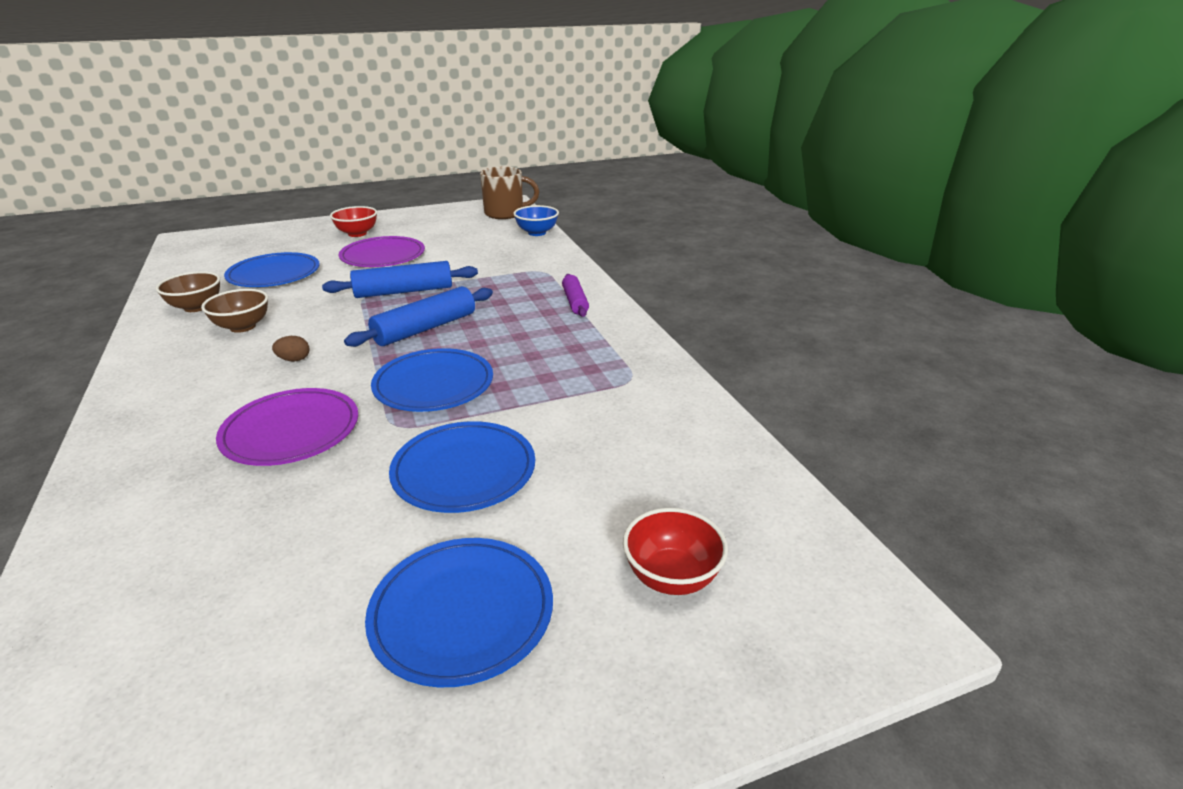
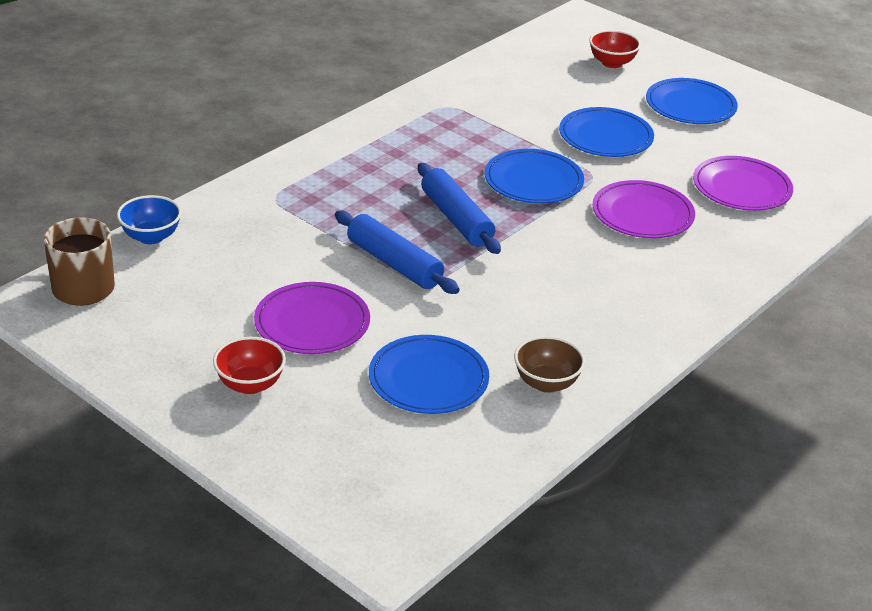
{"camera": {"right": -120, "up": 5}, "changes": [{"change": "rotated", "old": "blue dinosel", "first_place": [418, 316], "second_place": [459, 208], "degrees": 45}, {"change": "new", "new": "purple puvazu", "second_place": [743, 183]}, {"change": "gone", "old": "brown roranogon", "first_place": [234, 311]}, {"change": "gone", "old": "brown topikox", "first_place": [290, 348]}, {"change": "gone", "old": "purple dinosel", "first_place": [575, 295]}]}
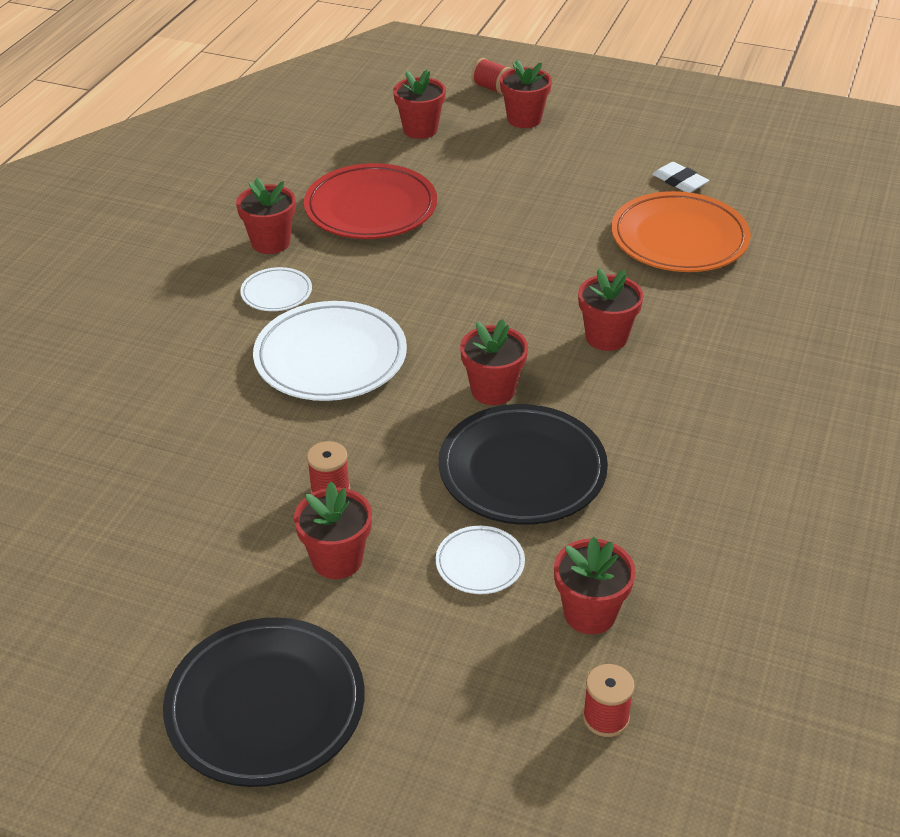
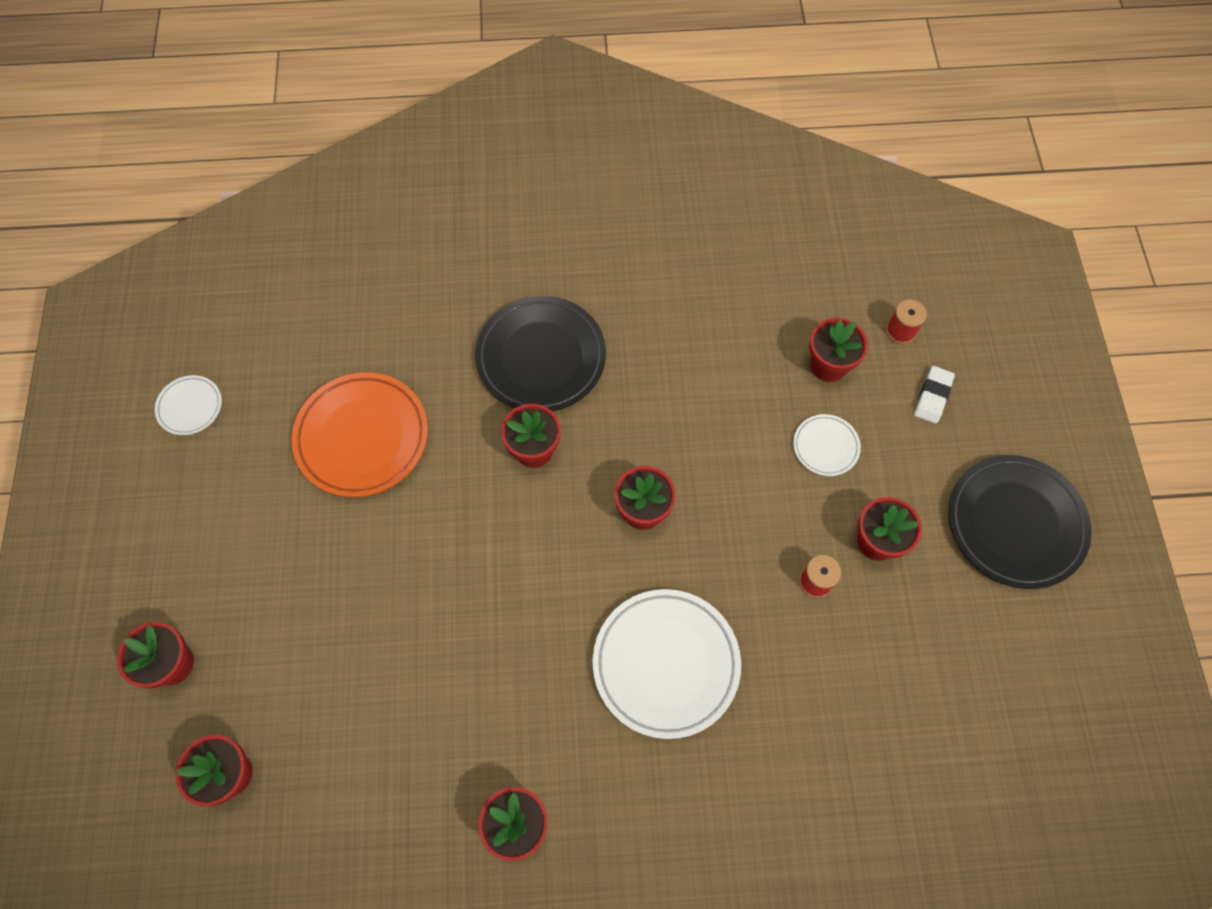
{"camera": {"right": -115, "up": 25}, "changes": [{"change": "shifted", "old": "white puvazu", "first_place": [276, 289], "second_place": [188, 405]}, {"change": "shifted", "old": "black puvazu", "first_place": [523, 464], "second_place": [540, 353]}, {"change": "shifted", "old": "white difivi", "first_place": [680, 177], "second_place": [934, 395]}, {"change": "gone", "old": "red puvazu", "first_place": [370, 201]}, {"change": "gone", "old": "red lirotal", "first_place": [491, 76]}]}
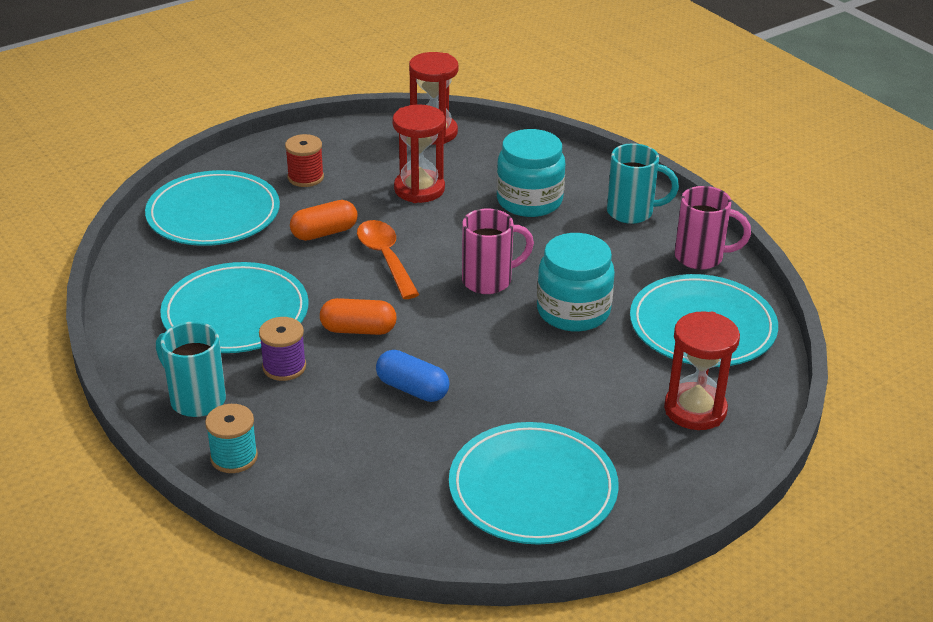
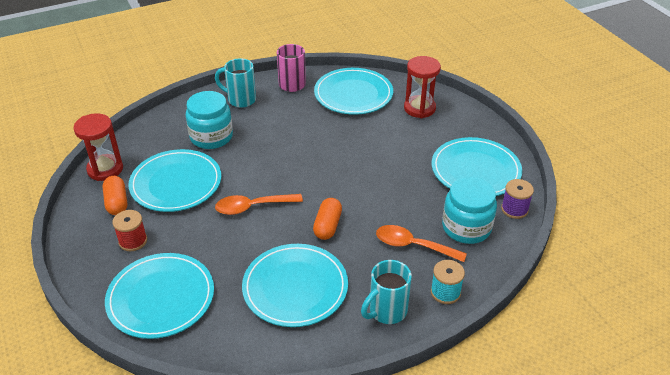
{"camera": {"right": -80, "up": 5}, "changes": [{"change": "shifted", "old": "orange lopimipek", "first_place": [324, 220], "second_place": [114, 195]}, {"change": "swapped", "old": "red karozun", "new": "turquoise puvazu", "first_place": [419, 154], "second_place": [174, 180]}, {"change": "rotated", "old": "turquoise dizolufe", "first_place": [643, 183], "second_place": [235, 83], "degrees": -90}, {"change": "new", "new": "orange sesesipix", "second_place": [421, 243]}, {"change": "shifted", "old": "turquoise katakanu", "first_place": [576, 282], "second_place": [469, 210]}, {"change": "shifted", "old": "purple lirotal", "first_place": [282, 349], "second_place": [517, 199]}, {"change": "gone", "old": "blue lopimipek", "first_place": [413, 376]}, {"change": "gone", "old": "pink dizolufe", "first_place": [498, 251]}]}
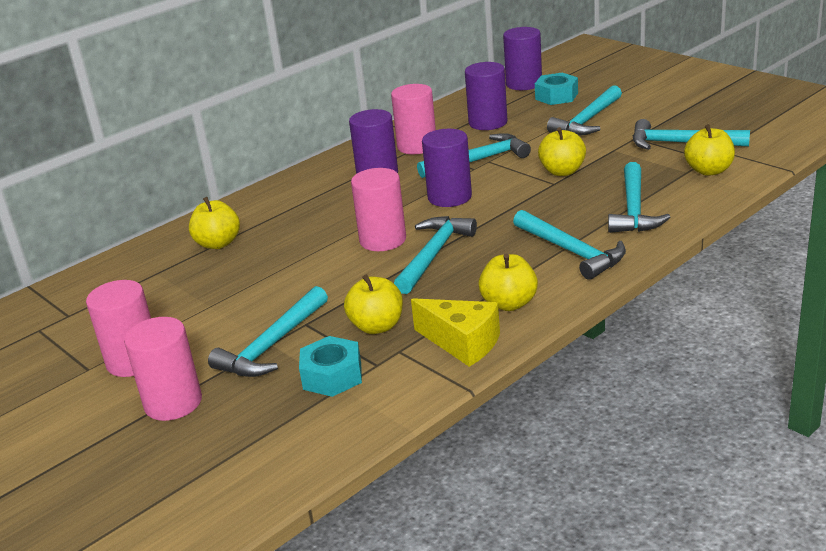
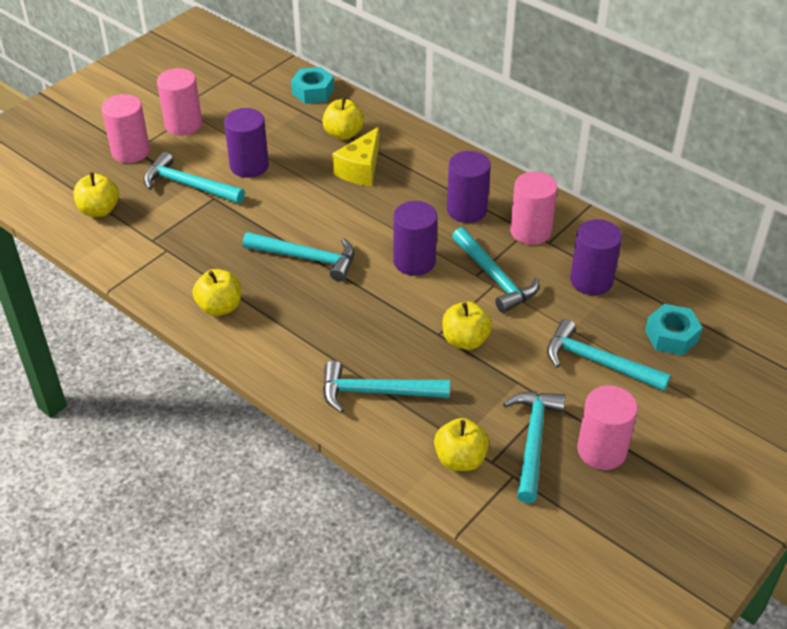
{"camera": {"right": 80, "up": 15}, "changes": [{"change": "shifted", "old": "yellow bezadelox", "first_place": [373, 304], "second_place": [96, 194]}, {"change": "shifted", "old": "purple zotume", "first_place": [522, 58], "second_place": [246, 143]}, {"change": "shifted", "old": "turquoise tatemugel", "first_place": [330, 366], "second_place": [312, 85]}, {"change": "shifted", "old": "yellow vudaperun", "first_place": [455, 332], "second_place": [355, 156]}, {"change": "shifted", "old": "pink zotume", "first_place": [378, 209], "second_place": [607, 427]}, {"change": "gone", "old": "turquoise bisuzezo", "first_place": [569, 245]}]}
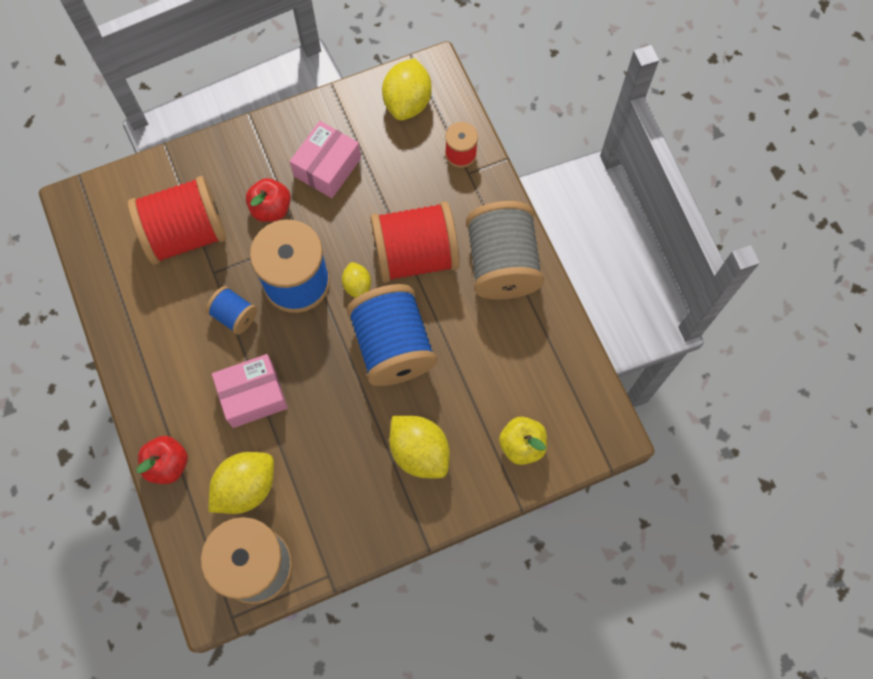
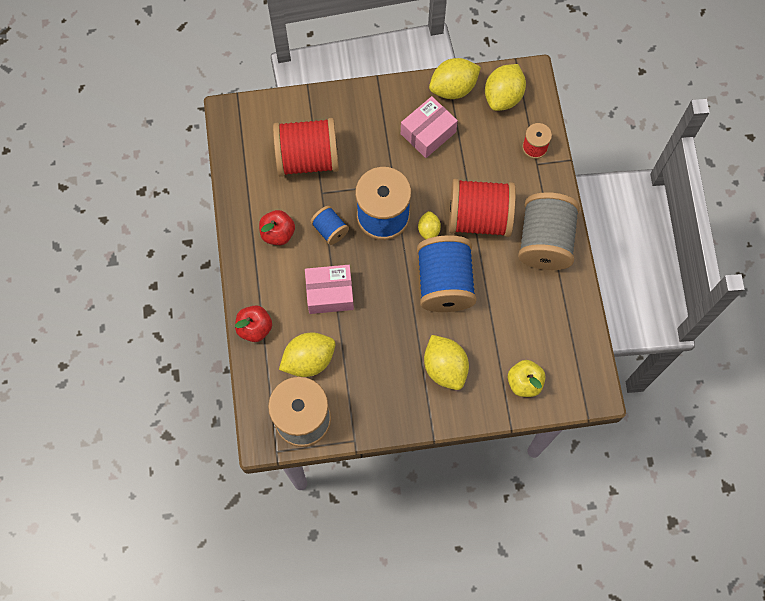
{"camera": {"right": 15, "up": 0}, "changes": [{"change": "shifted", "old": "red bezadelox", "first_place": [268, 200], "second_place": [277, 227]}, {"change": "new", "new": "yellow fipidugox", "second_place": [455, 78]}]}
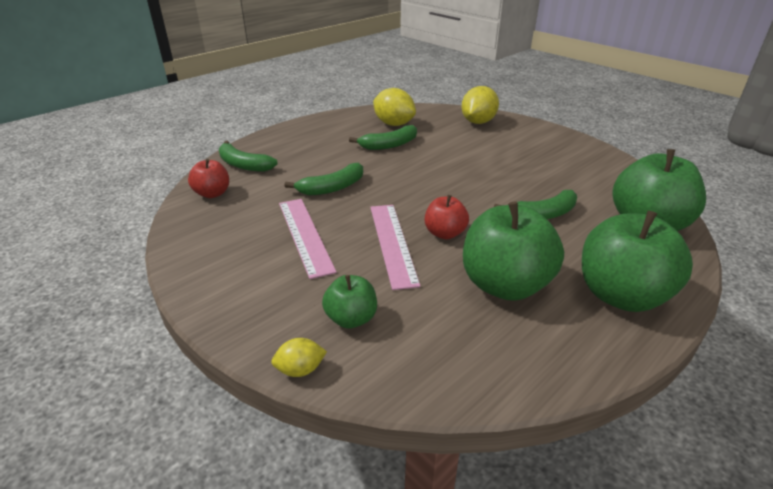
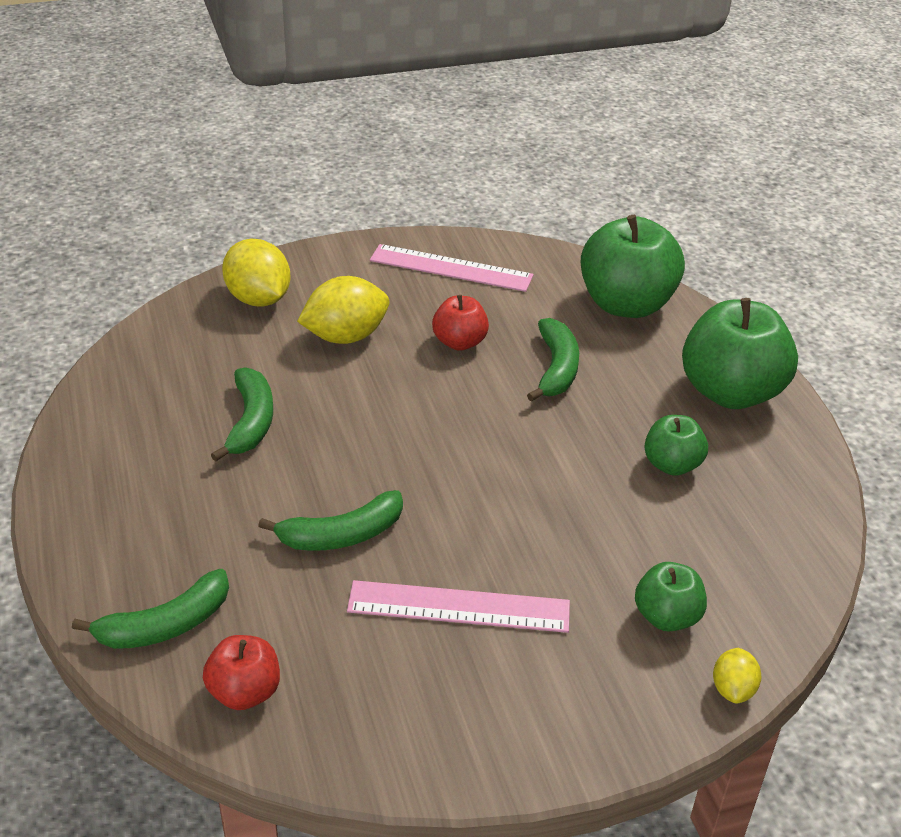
{"camera": {"right": -65, "up": 5}, "changes": [{"change": "rotated", "old": "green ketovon", "first_place": [323, 179], "second_place": [330, 520], "degrees": 75}, {"change": "shifted", "old": "yellow fipidugox", "first_place": [394, 107], "second_place": [343, 310]}, {"change": "shifted", "old": "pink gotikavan", "first_place": [395, 247], "second_place": [452, 268]}, {"change": "shifted", "old": "red bezadelox", "first_place": [447, 217], "second_place": [460, 323]}, {"change": "scaled", "old": "green bezadelox", "first_place": [513, 251], "second_place": [676, 445], "factor": 0.53}]}
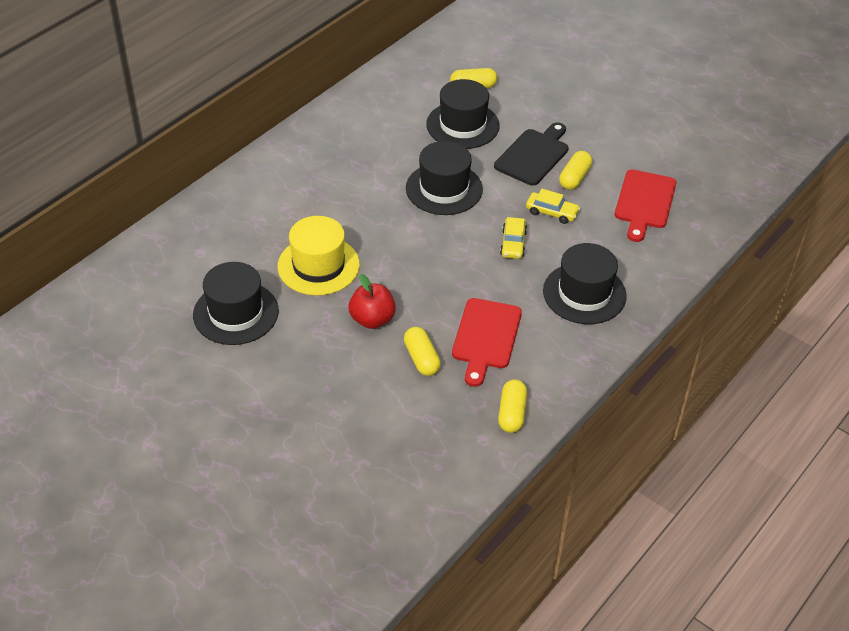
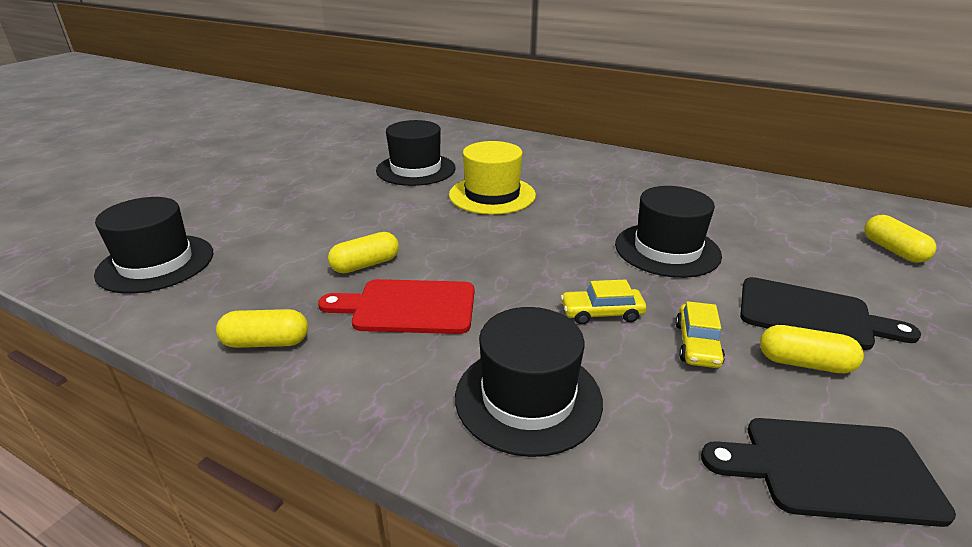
{"camera": {"right": 80, "up": -15}, "changes": [{"change": "shifted", "old": "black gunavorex", "first_place": [463, 114], "second_place": [153, 245]}, {"change": "repainted", "old": "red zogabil", "new": "black zogabil", "first_place": [645, 206], "second_place": [828, 472]}, {"change": "gone", "old": "red bezadelox", "first_place": [372, 301]}]}
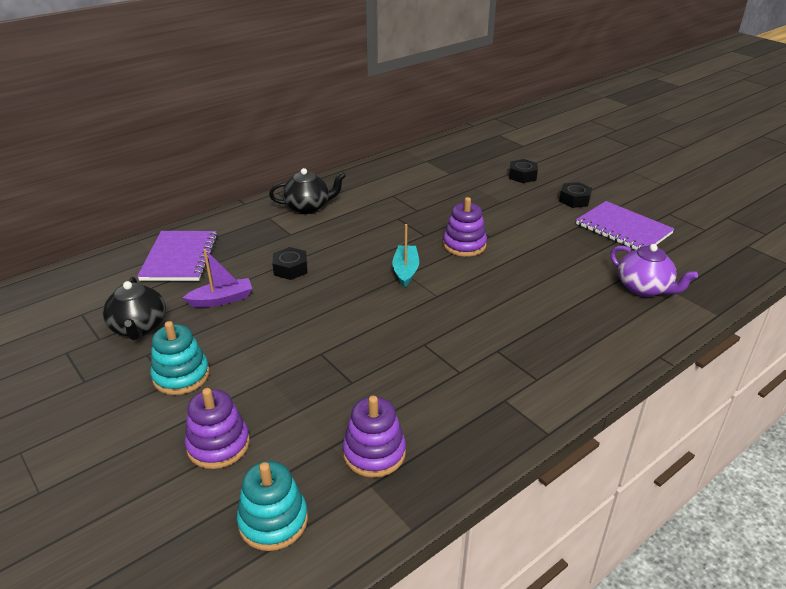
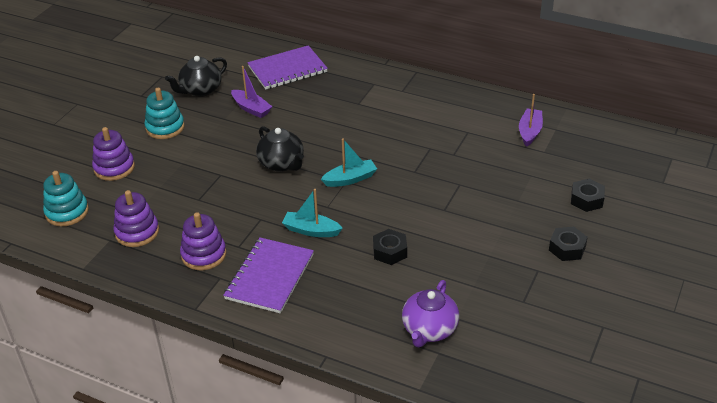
{"camera": {"right": 65, "up": 5}, "changes": [{"change": "shifted", "old": "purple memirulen", "first_place": [465, 227], "second_place": [203, 241]}, {"change": "shifted", "old": "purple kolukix", "first_place": [625, 225], "second_place": [268, 275]}, {"change": "shifted", "old": "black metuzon", "first_place": [307, 191], "second_place": [280, 149]}, {"change": "new", "new": "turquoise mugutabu", "second_place": [312, 213]}, {"change": "shifted", "old": "black tatemugel", "first_place": [289, 263], "second_place": [390, 247]}, {"change": "new", "new": "purple mugutabu", "second_place": [531, 120]}]}
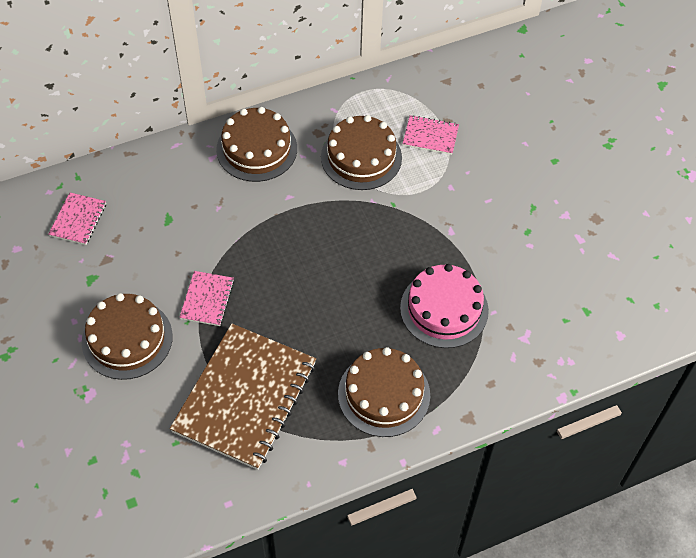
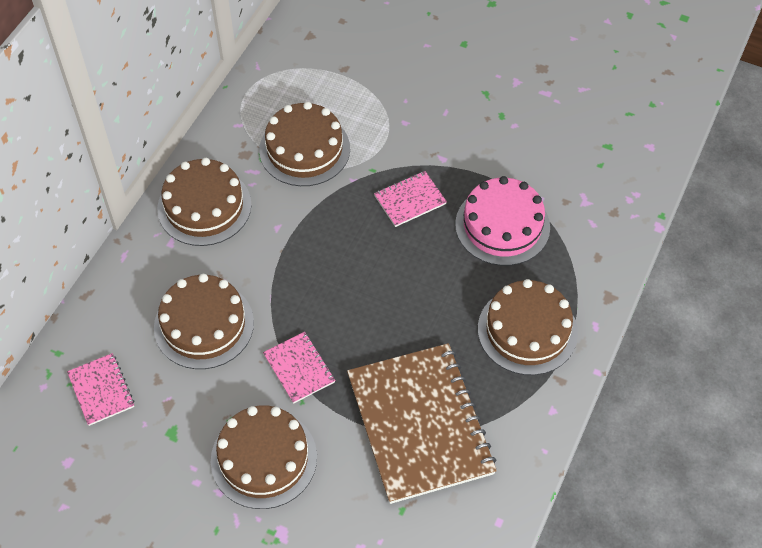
{"camera": {"right": -40, "up": 0}, "changes": [{"change": "new", "new": "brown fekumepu", "second_place": [204, 321]}, {"change": "shifted", "old": "pink kolukix", "first_place": [430, 135], "second_place": [410, 199]}]}
